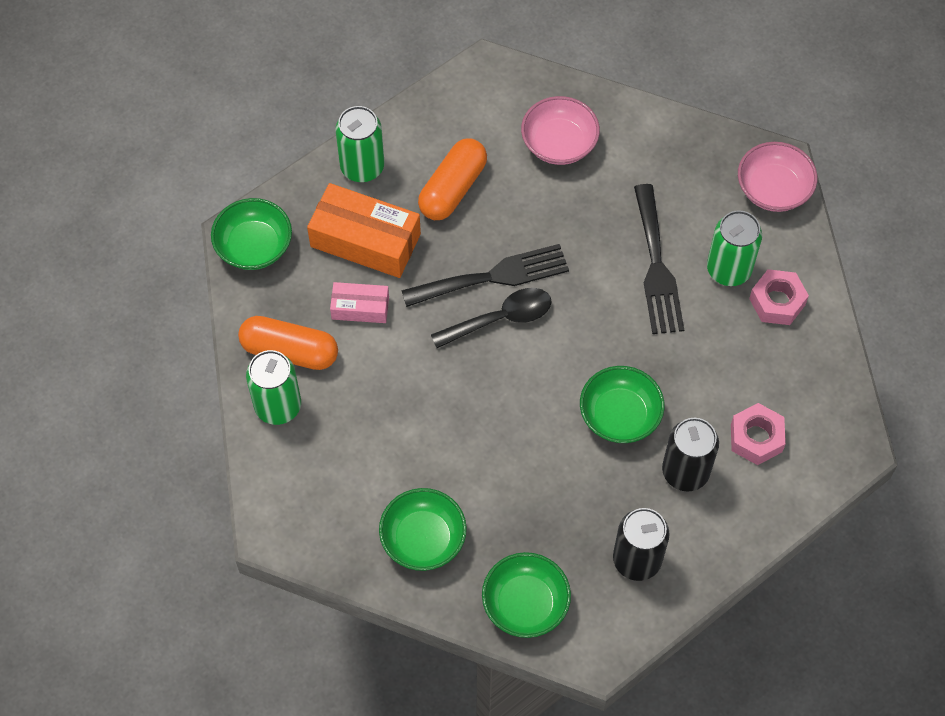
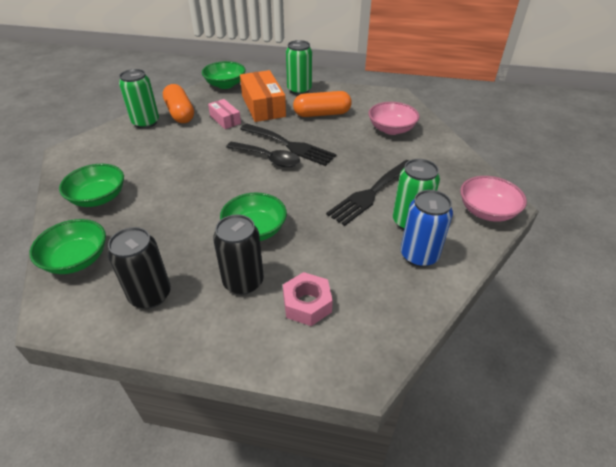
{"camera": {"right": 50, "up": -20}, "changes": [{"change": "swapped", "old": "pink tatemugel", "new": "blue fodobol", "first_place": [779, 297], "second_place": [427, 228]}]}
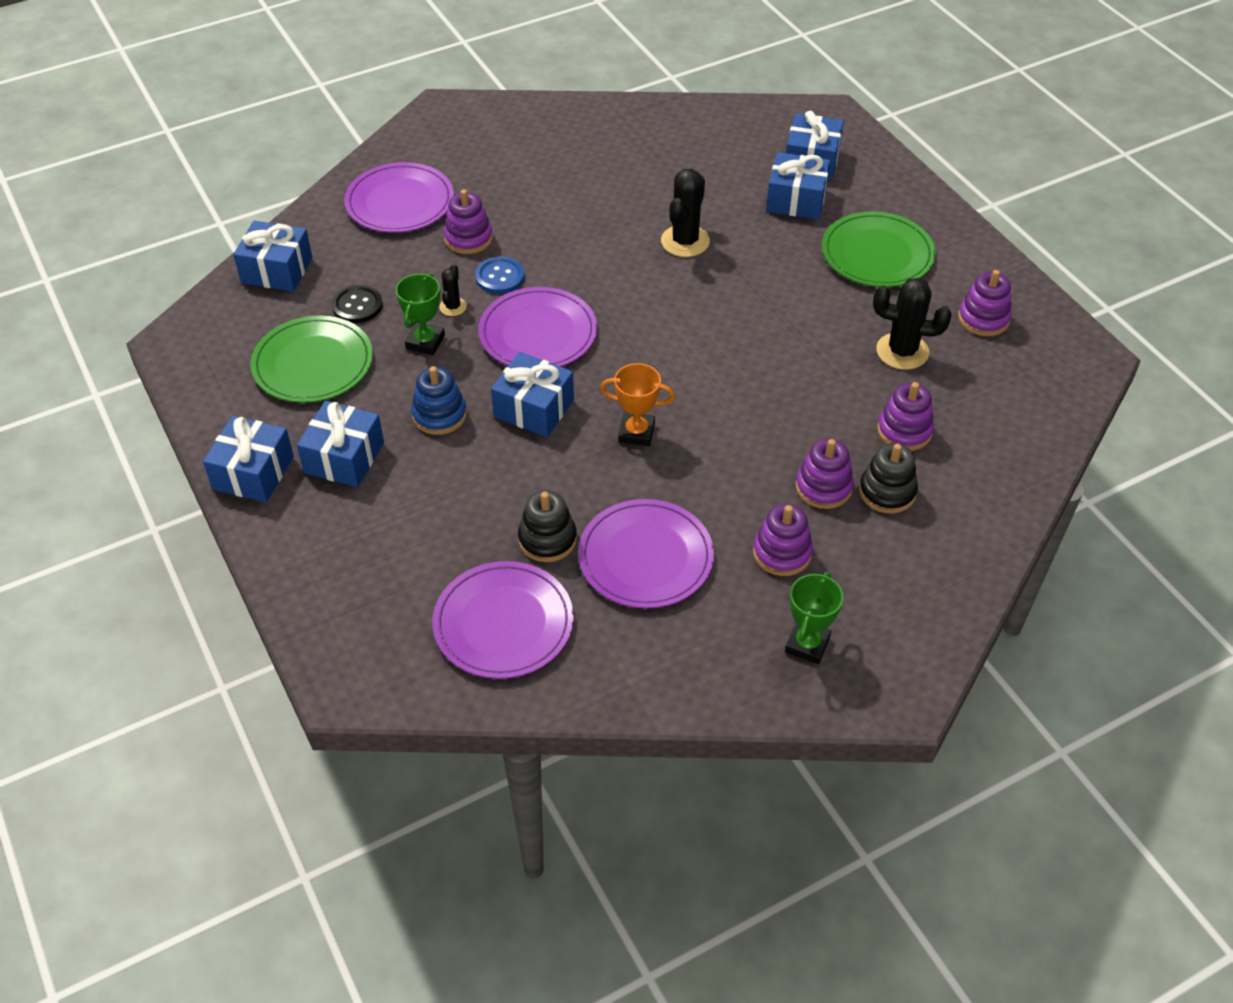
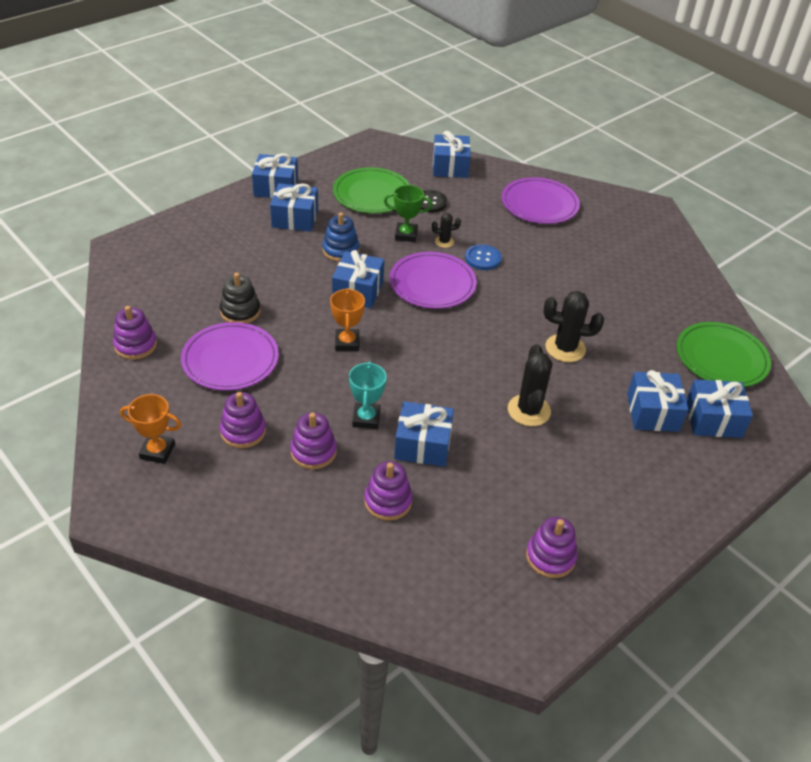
{"camera": {"right": 75, "up": -5}, "changes": [{"change": "shifted", "old": "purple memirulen", "first_place": [468, 221], "second_place": [135, 333]}, {"change": "repainted", "old": "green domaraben", "new": "orange domaraben", "first_place": [814, 618], "second_place": [150, 429]}, {"change": "new", "new": "turquoise domaraben", "second_place": [368, 395]}, {"change": "new", "new": "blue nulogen", "second_place": [424, 434]}, {"change": "shifted", "old": "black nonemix", "first_place": [912, 324], "second_place": [530, 385]}, {"change": "shifted", "old": "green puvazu", "first_place": [878, 249], "second_place": [724, 354]}, {"change": "gone", "old": "purple puvazu", "first_place": [503, 620]}, {"change": "gone", "old": "black memirulen", "first_place": [888, 478]}]}
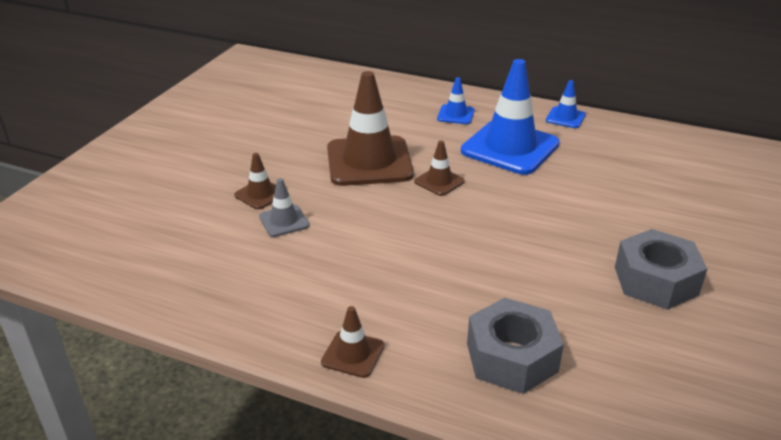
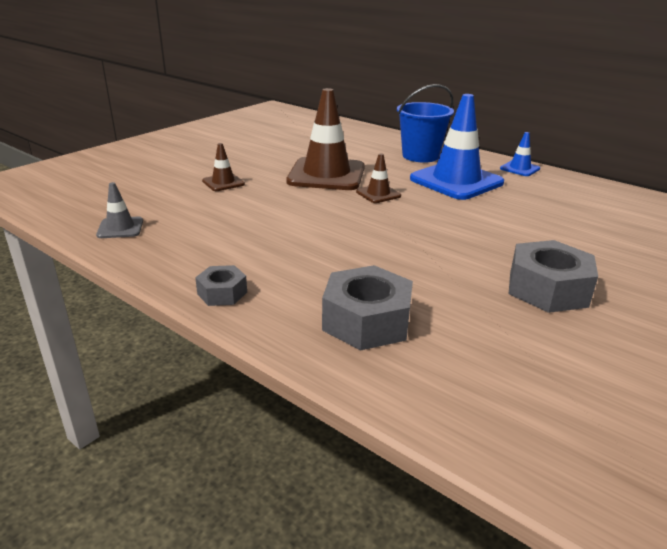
{"camera": {"right": 15, "up": -5}, "changes": [{"change": "shifted", "old": "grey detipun", "first_place": [284, 207], "second_place": [119, 210]}, {"change": "swapped", "old": "brown detipun", "new": "grey tatemugel", "first_place": [352, 342], "second_place": [221, 285]}, {"change": "swapped", "old": "blue detipun", "new": "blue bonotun", "first_place": [455, 100], "second_place": [425, 123]}]}
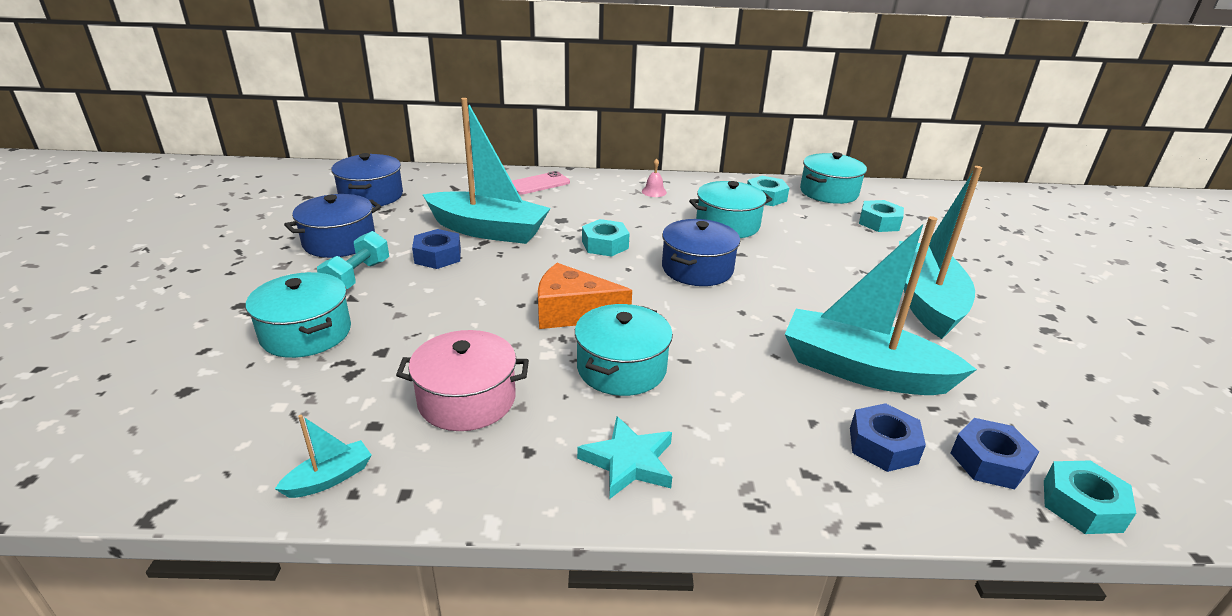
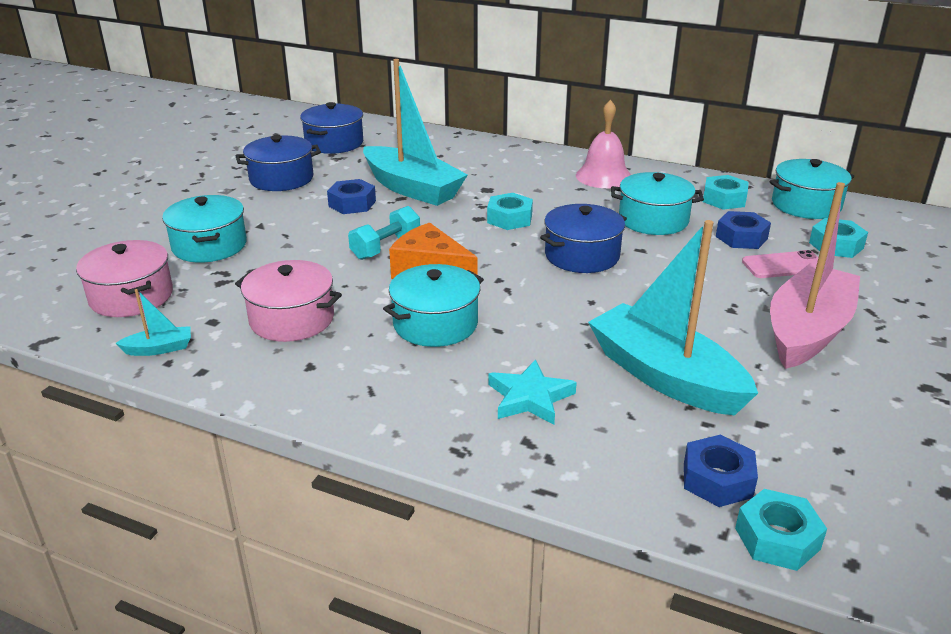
{"camera": {"right": 25, "up": 0}, "changes": [{"change": "new", "new": "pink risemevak", "second_place": [124, 278]}, {"change": "shifted", "old": "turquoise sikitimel", "first_place": [353, 260], "second_place": [384, 233]}, {"change": "shifted", "old": "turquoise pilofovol", "first_place": [624, 457], "second_place": [532, 392]}, {"change": "scaled", "old": "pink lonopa", "first_place": [654, 177], "second_place": [603, 144], "factor": 2.08}, {"change": "shifted", "old": "blue tatemugel", "first_place": [888, 437], "second_place": [743, 230]}, {"change": "shifted", "old": "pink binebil", "first_place": [541, 182], "second_place": [780, 264]}, {"change": "repainted", "old": "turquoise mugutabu", "new": "pink mugutabu", "first_place": [940, 252], "second_place": [815, 275]}]}
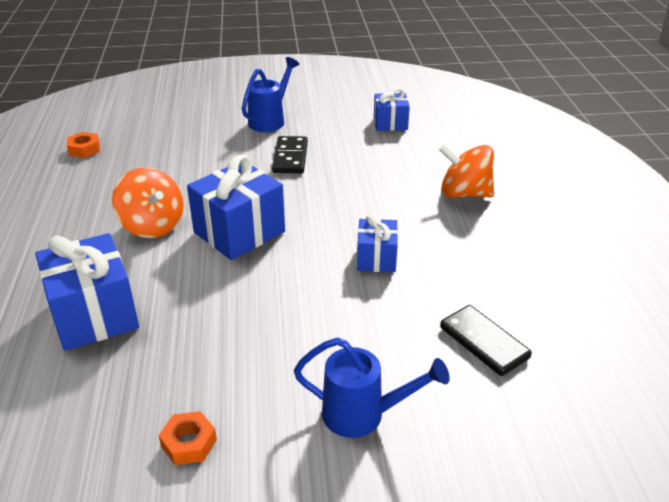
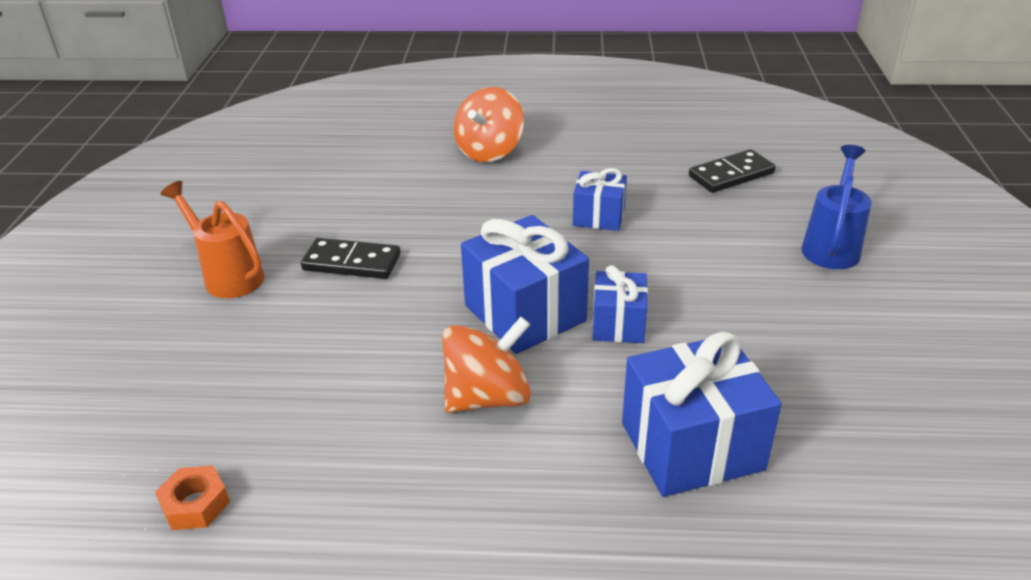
{"camera": {"right": -80, "up": 0}, "changes": [{"change": "repainted", "old": "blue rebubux", "new": "orange rebubux", "first_place": [270, 94], "second_place": [213, 239]}, {"change": "shifted", "old": "blue nulogen", "first_place": [392, 109], "second_place": [620, 304]}, {"change": "gone", "old": "orange tatemugel", "first_place": [188, 438]}]}
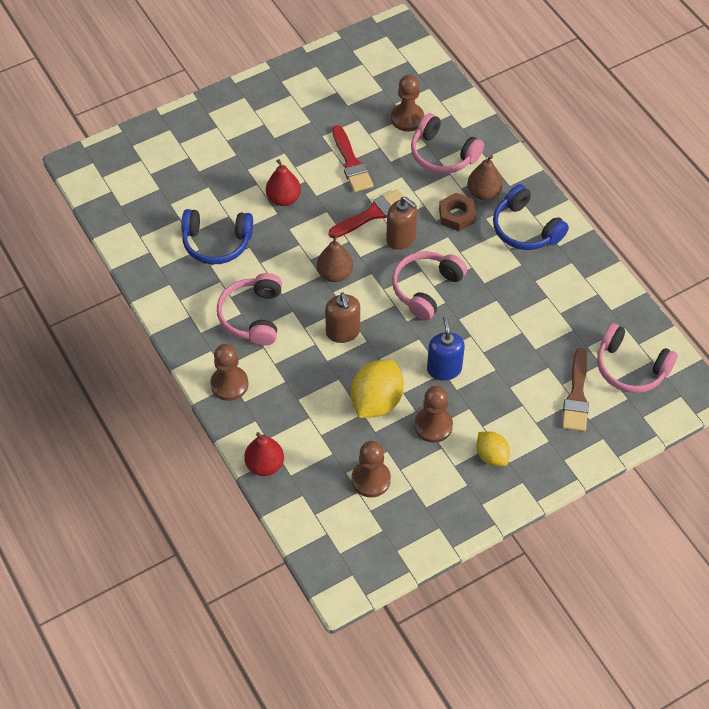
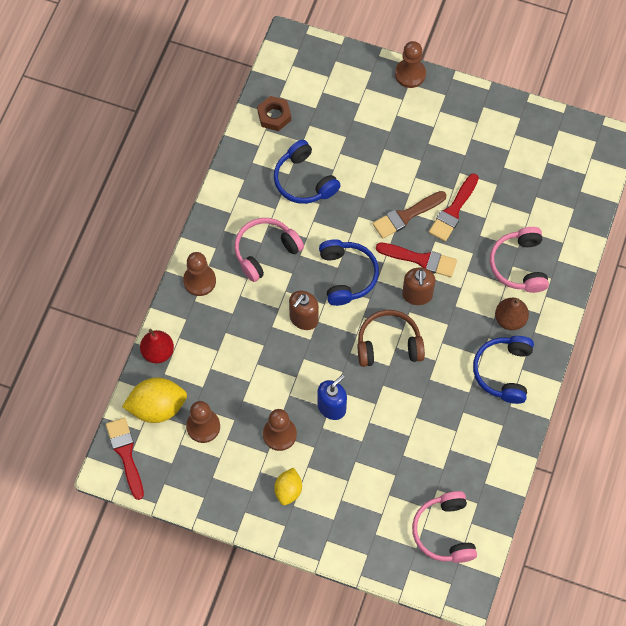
{"camera": {"right": 50, "up": 10}, "changes": [{"change": "new", "new": "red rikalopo", "second_place": [125, 458]}, {"change": "shifted", "old": "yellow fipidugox", "first_place": [377, 389], "second_place": [154, 400]}, {"change": "shifted", "old": "brown tatemugel", "first_place": [457, 212], "second_place": [274, 113]}, {"change": "swapped", "old": "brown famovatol", "new": "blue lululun", "first_place": [335, 258], "second_place": [349, 272]}, {"change": "repainted", "old": "pink lululun", "new": "brown lululun", "first_place": [429, 285], "second_place": [391, 338]}, {"change": "shifted", "old": "brown rikalopo", "first_place": [575, 390], "second_place": [410, 215]}, {"change": "shifted", "old": "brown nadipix", "first_place": [407, 103], "second_place": [410, 64]}, {"change": "gone", "old": "red famovatol", "first_place": [283, 182]}]}
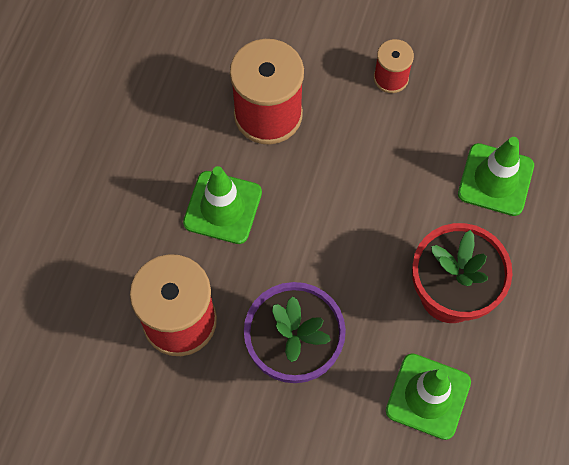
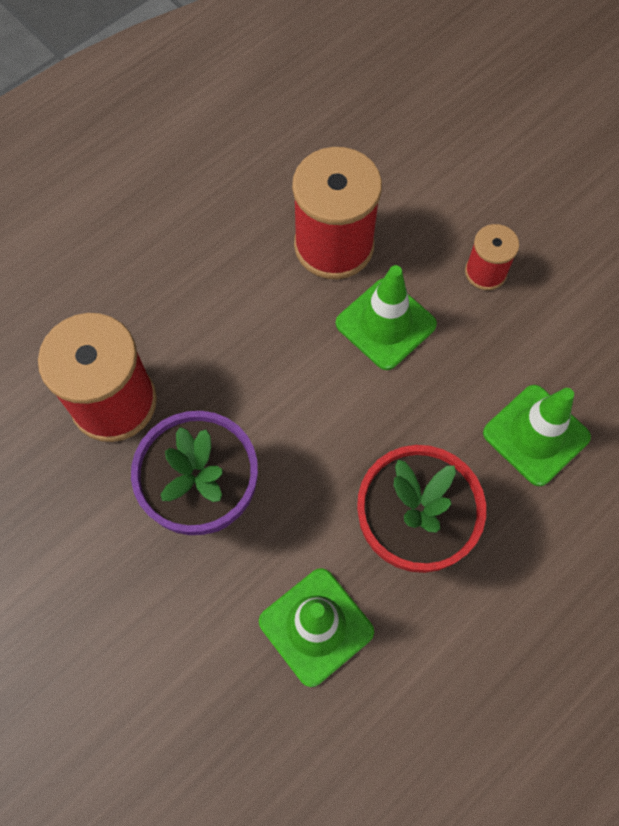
{"camera": {"right": 30, "up": 0}, "changes": [{"change": "shifted", "old": "green detipun", "first_place": [222, 205], "second_place": [386, 317]}]}
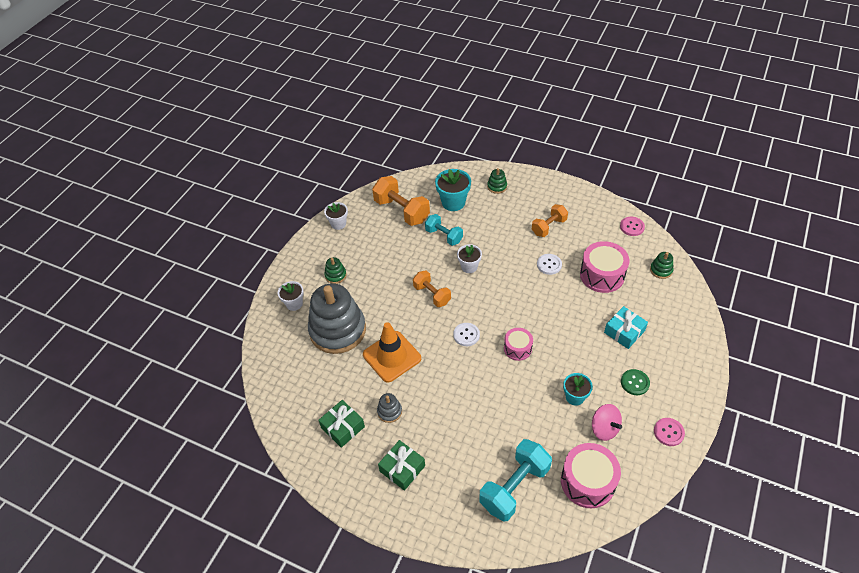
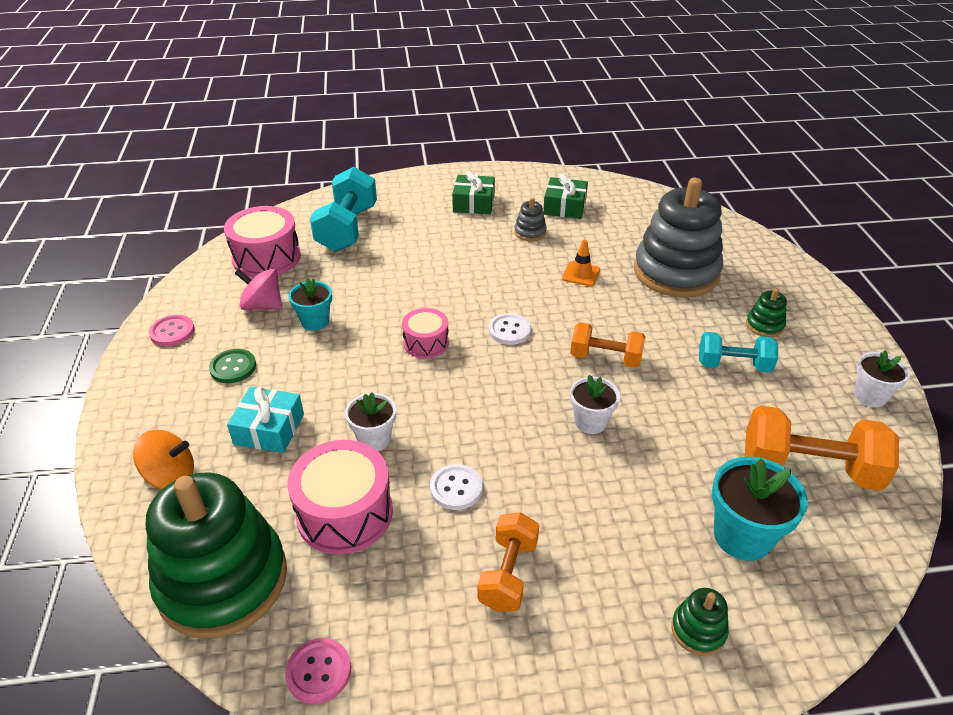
{"camera": {"right": 145, "up": -10}, "changes": [{"change": "new", "new": "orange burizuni", "second_place": [163, 459]}, {"change": "scaled", "old": "green memirulen", "first_place": [662, 265], "second_place": [216, 555], "factor": 2.48}, {"change": "shifted", "old": "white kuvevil", "first_place": [291, 296], "second_place": [370, 422]}, {"change": "scaled", "old": "orange detipun", "first_place": [392, 352], "second_place": [581, 262], "factor": 0.5}, {"change": "shifted", "old": "turquoise sikitimel", "first_place": [444, 230], "second_place": [738, 352]}]}
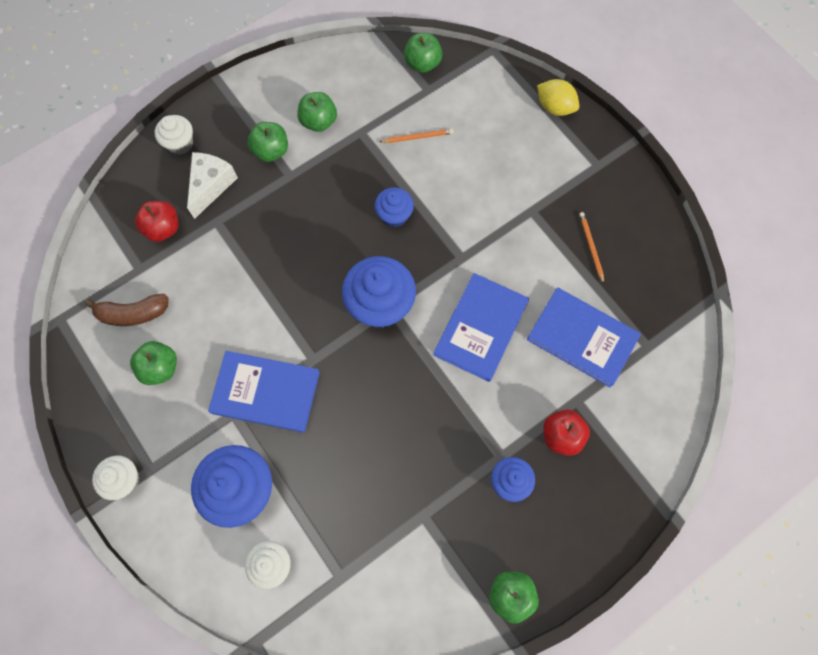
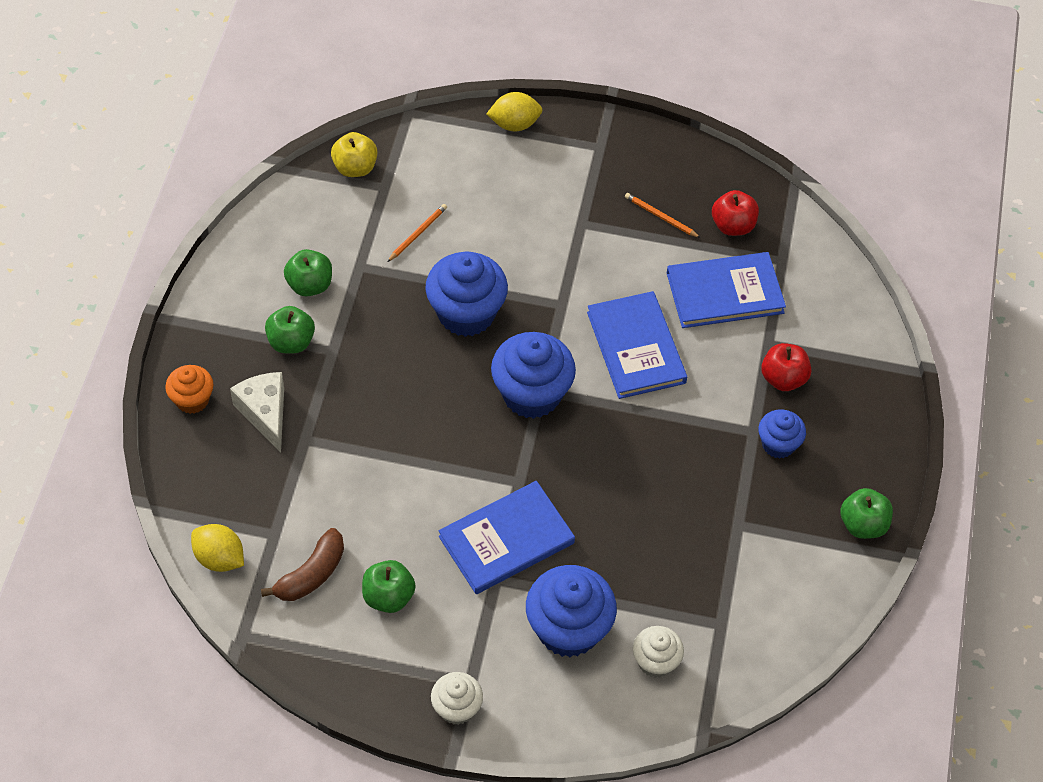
{"camera": {"right": -45, "up": -15}, "changes": [{"change": "repainted", "old": "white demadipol", "new": "orange demadipol", "first_place": [174, 135], "second_place": [189, 389]}, {"change": "new", "new": "yellow fipidugox", "second_place": [217, 548]}, {"change": "repainted", "old": "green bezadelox", "new": "yellow bezadelox", "first_place": [423, 53], "second_place": [354, 154]}, {"change": "scaled", "old": "blue demadipol", "first_place": [394, 207], "second_place": [466, 294], "factor": 1.78}, {"change": "shifted", "old": "red bezadelox", "first_place": [157, 221], "second_place": [735, 213]}]}
